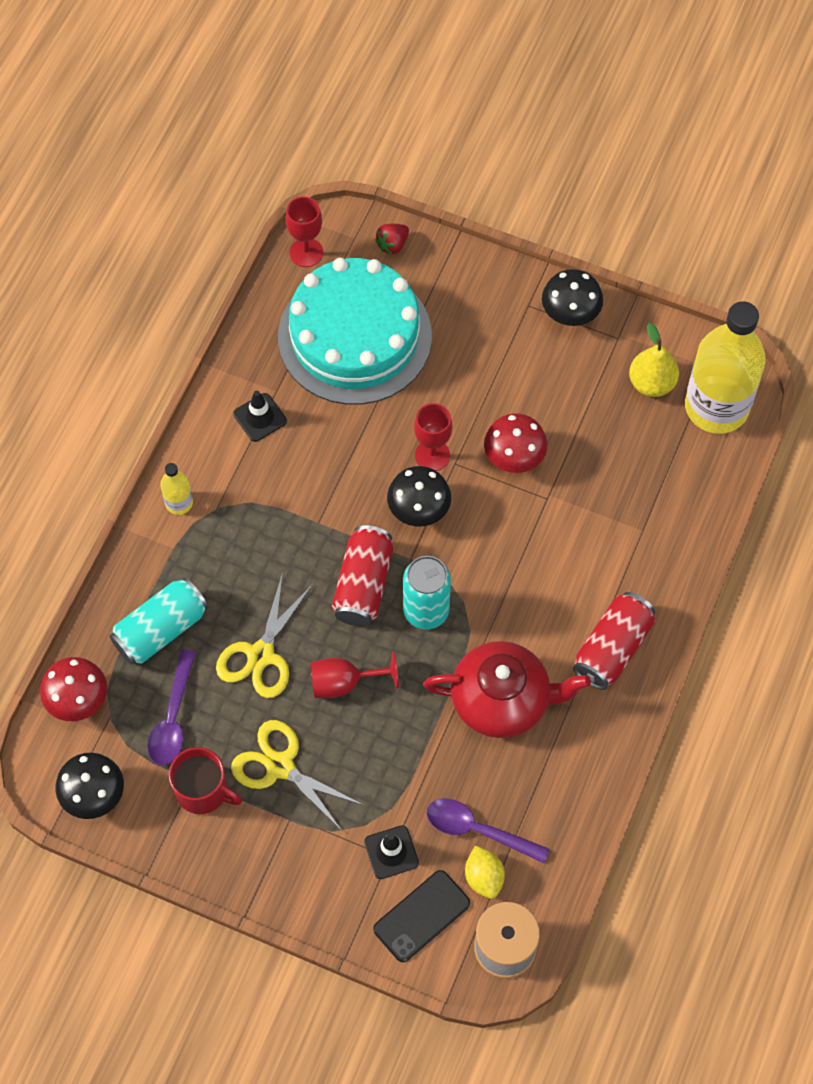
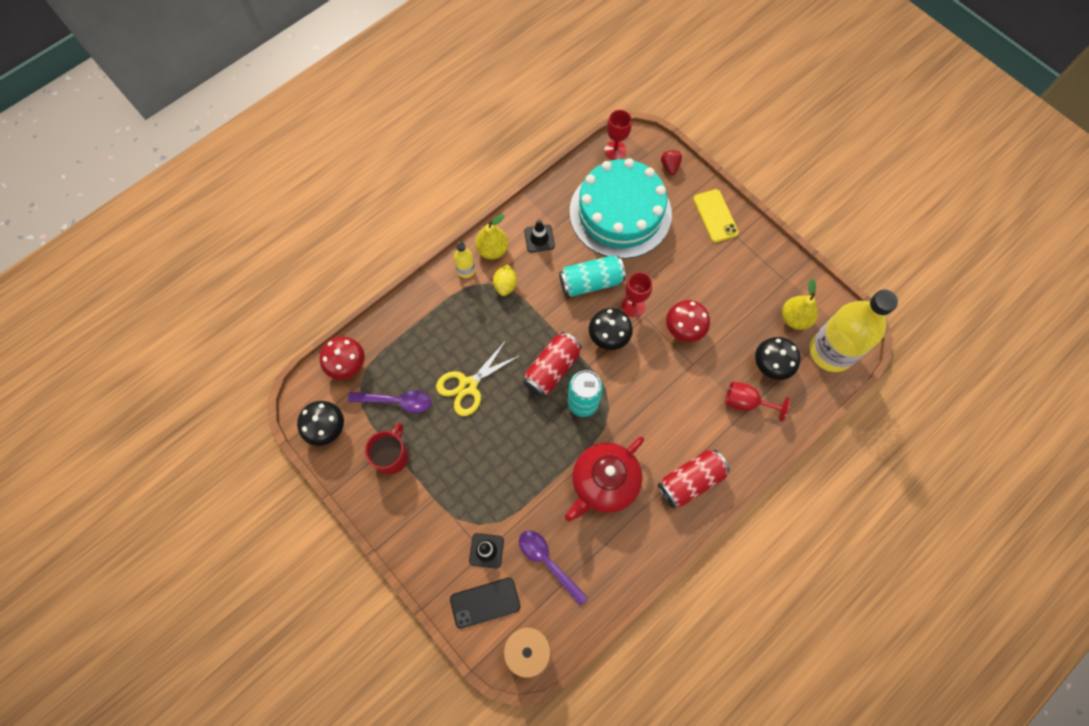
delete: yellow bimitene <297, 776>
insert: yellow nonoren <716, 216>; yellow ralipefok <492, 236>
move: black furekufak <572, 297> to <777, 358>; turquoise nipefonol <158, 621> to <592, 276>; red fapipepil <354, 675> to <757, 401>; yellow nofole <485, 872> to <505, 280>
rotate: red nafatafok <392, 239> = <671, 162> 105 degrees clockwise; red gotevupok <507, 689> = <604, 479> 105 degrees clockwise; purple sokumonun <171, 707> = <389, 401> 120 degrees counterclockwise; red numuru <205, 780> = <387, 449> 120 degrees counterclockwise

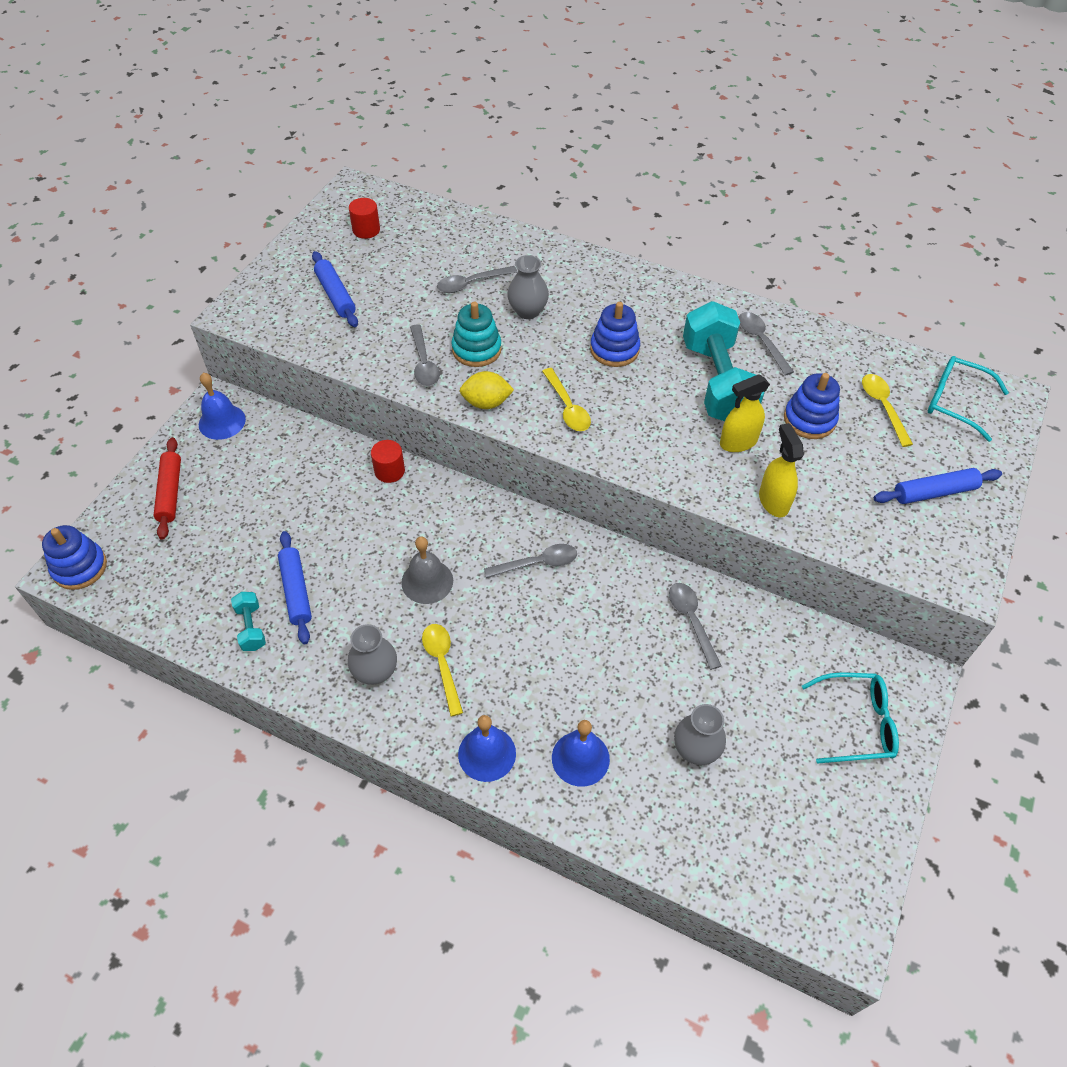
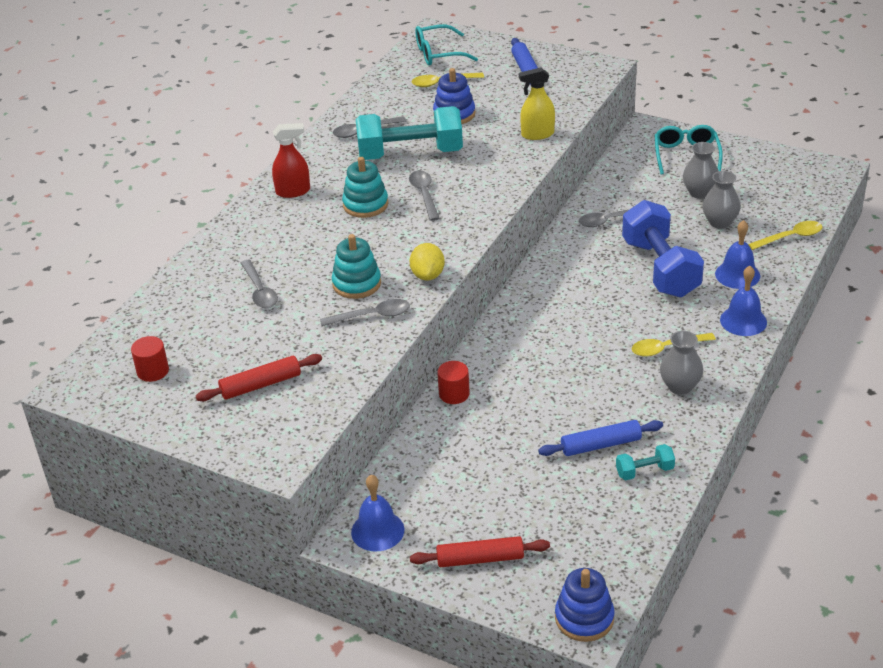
delete: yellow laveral <745, 413>; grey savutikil <427, 570>
insert: red laveral <291, 160>; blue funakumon <663, 248>
move: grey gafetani <528, 287> to <701, 170>; yellow sokumonun <566, 399> to <785, 235>; grey sokumonun <530, 561> to <424, 195>
recolor: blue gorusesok <335, 289> to red gorusesok <259, 377>; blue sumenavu <615, 334> to turquoise sumenavu <365, 187>
rotate: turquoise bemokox <968, 399> = <446, 45> 45 degrees clockwise

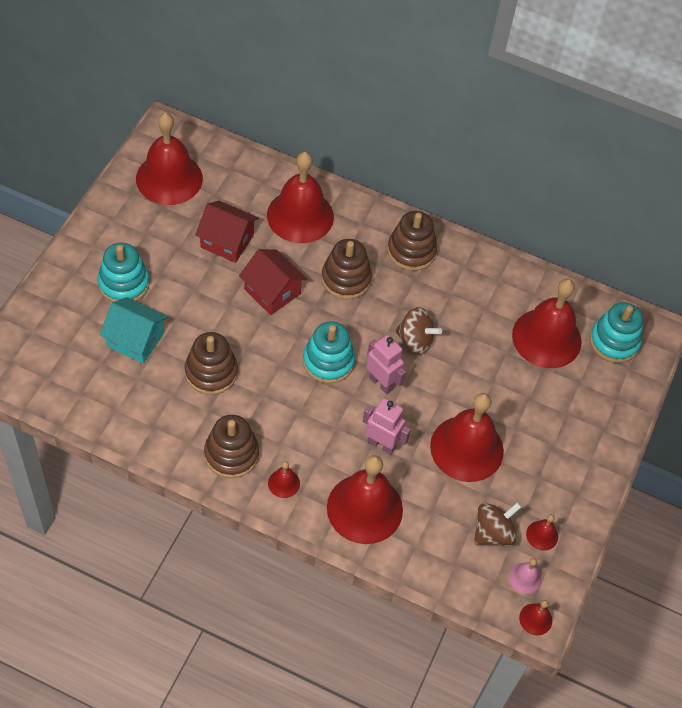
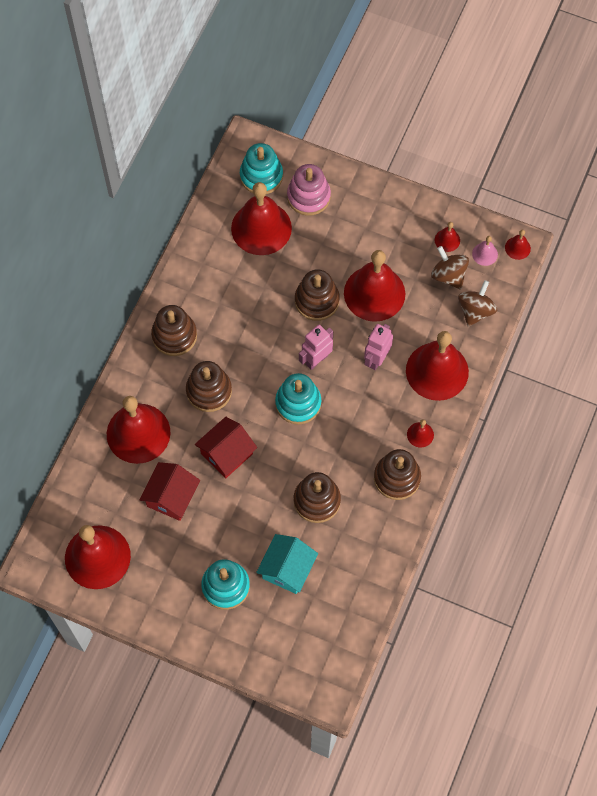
insert: pink sumenavu <309, 190>; brown sumenavu <317, 295>
move: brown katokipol <418, 331> to <477, 303>

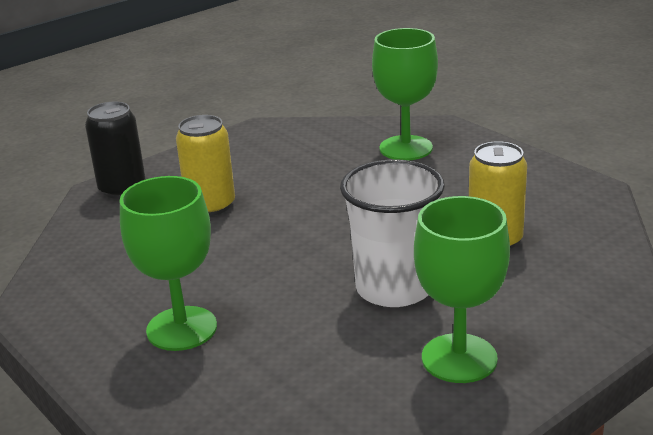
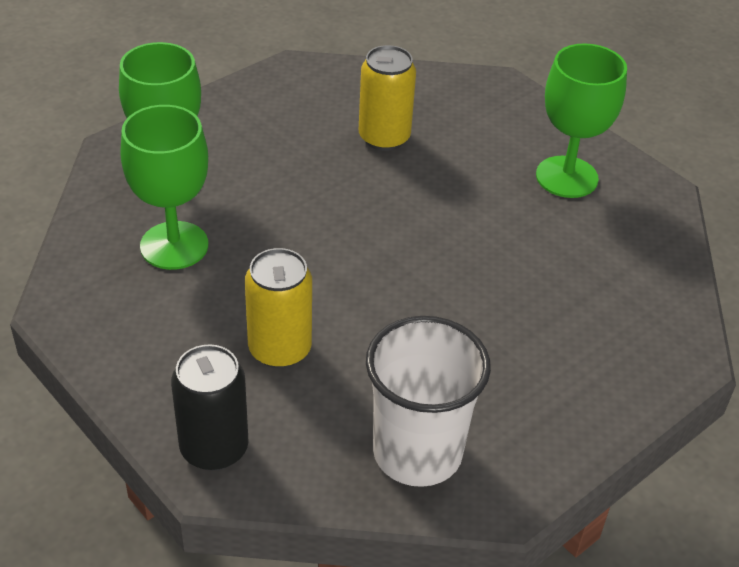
move: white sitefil <392, 233> to <428, 401>; green fapipepil <168, 263> to <164, 187>

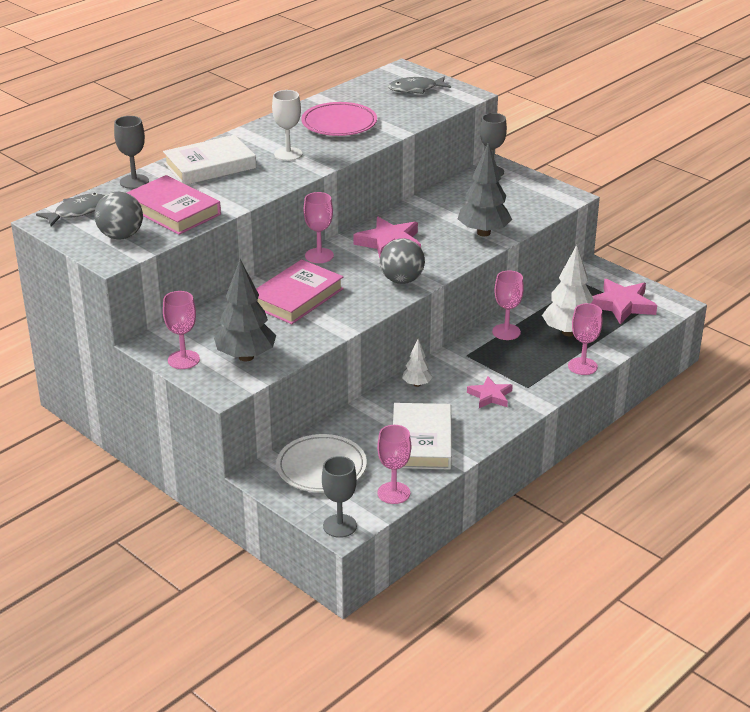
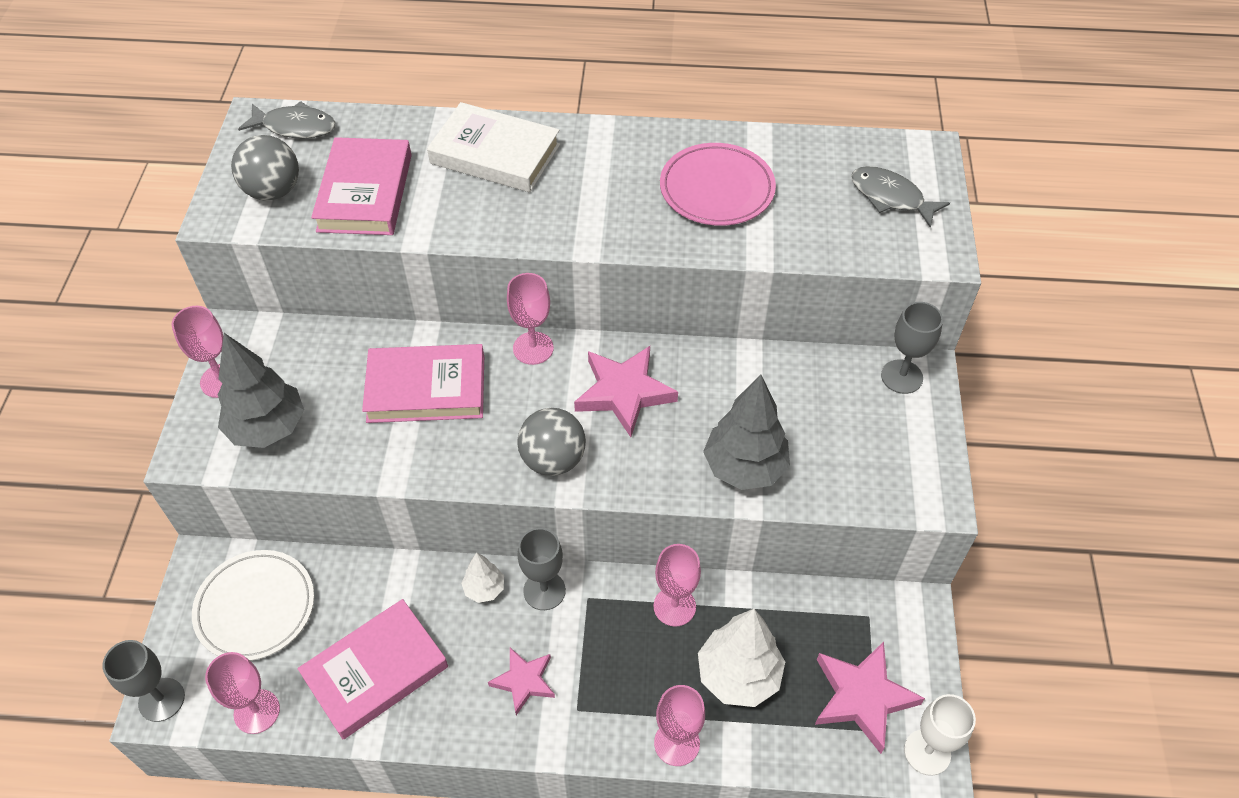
move: white fapipepil <287, 125> to <940, 735>; grey fapipepil <131, 152> to <542, 569>
recolor: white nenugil <422, 436> to pink nenugil <373, 669>

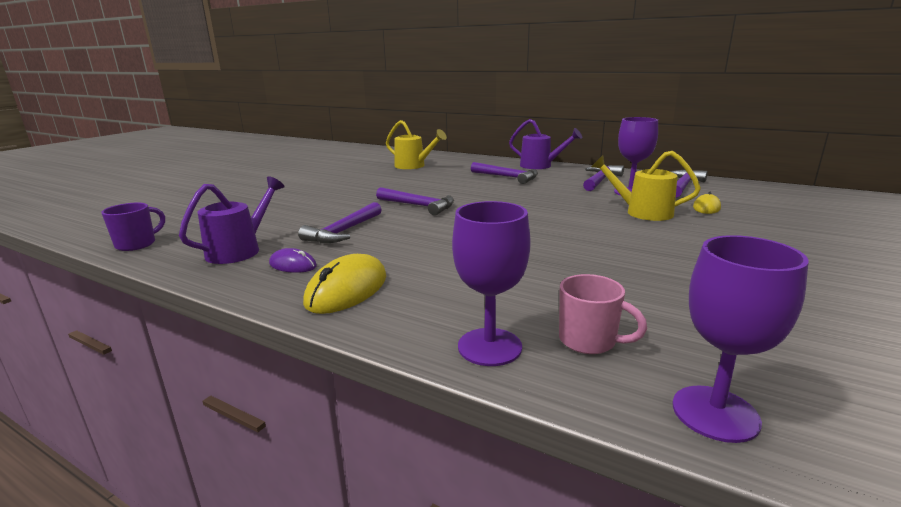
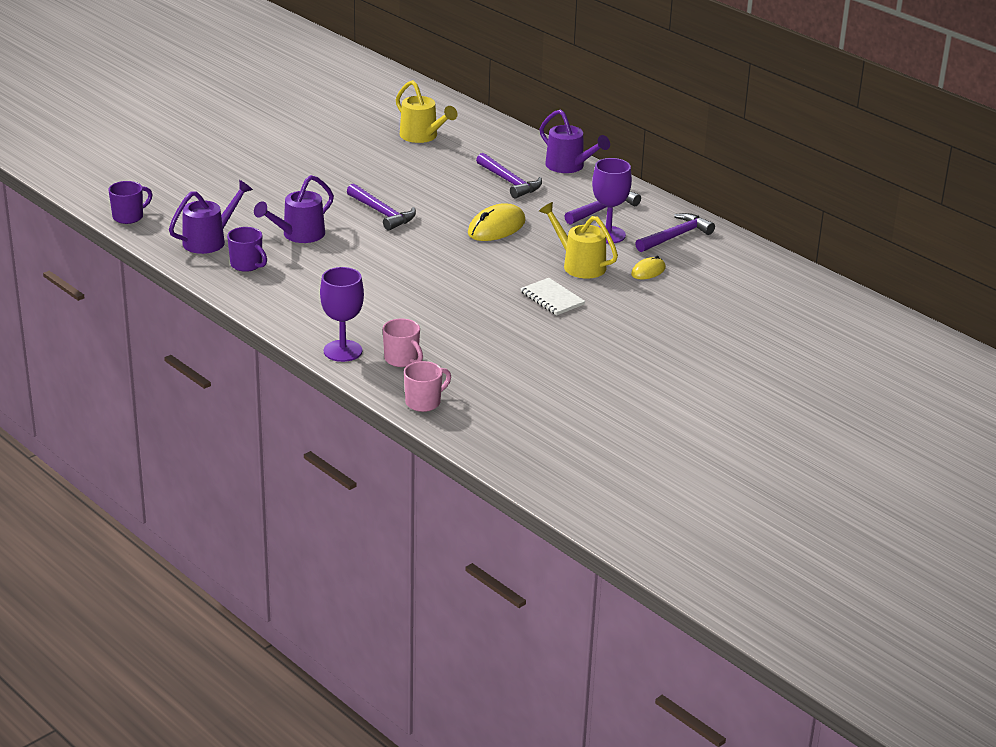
insert: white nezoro <552, 297>
move: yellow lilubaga <344, 284> to <497, 222>
replace: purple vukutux <340, 222> to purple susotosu <294, 209>; purple fapipepil <741, 339> to pink numuru <427, 386>; purple lilubaga <293, 260> to purple numuru <247, 249>

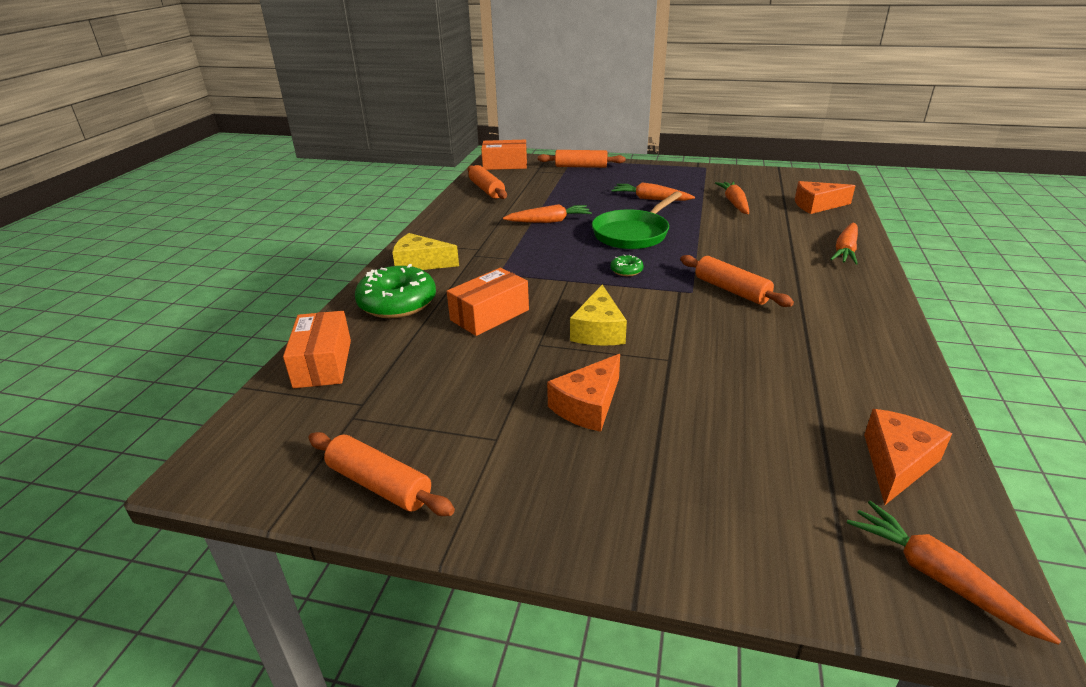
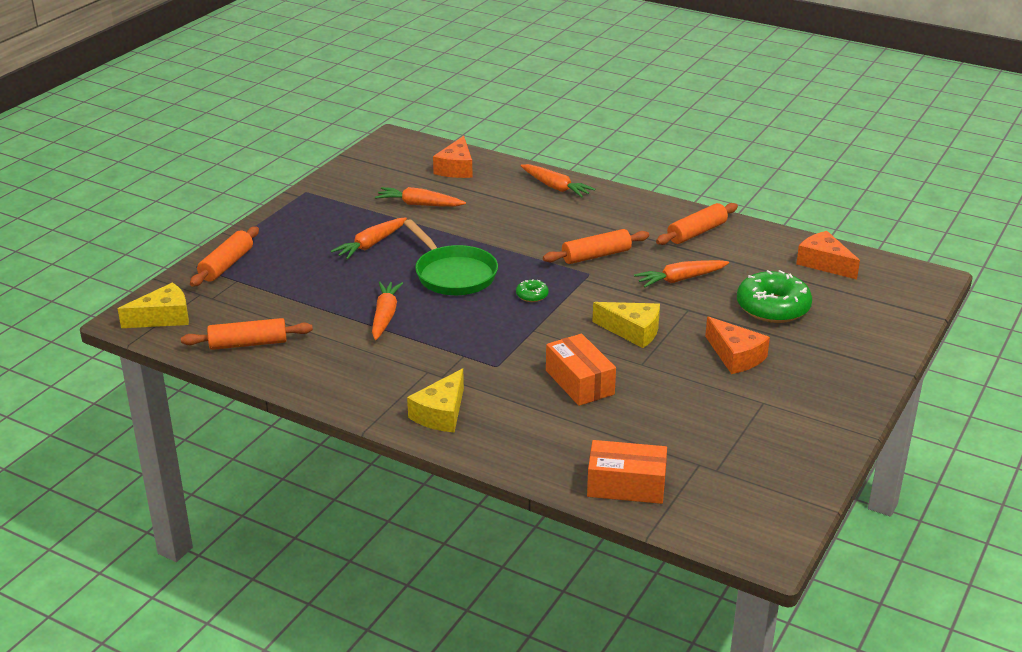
move: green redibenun <395, 291> to <774, 296>; orange gorusesok <382, 474> to <697, 224>; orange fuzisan <954, 573> to <681, 274>
replace: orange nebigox <504, 155> to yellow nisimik <153, 305>

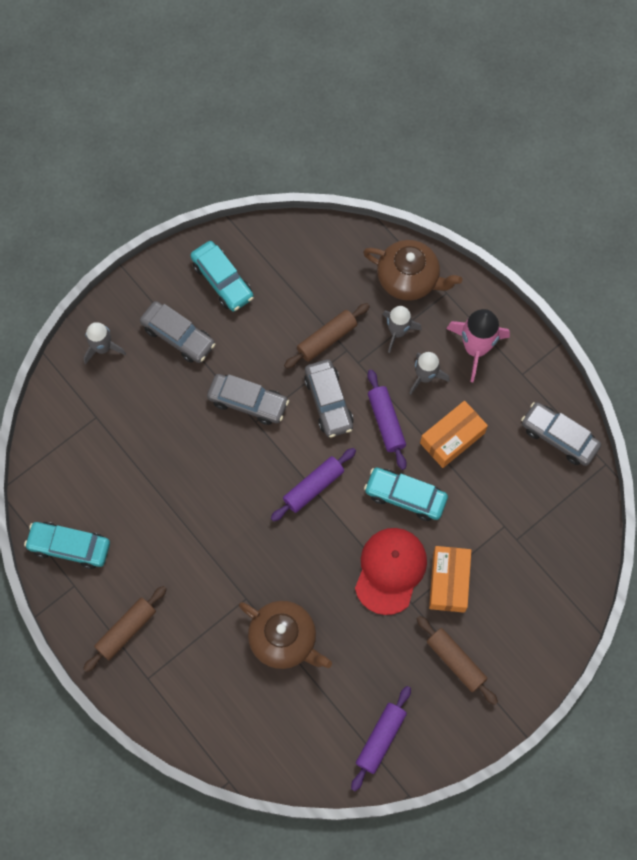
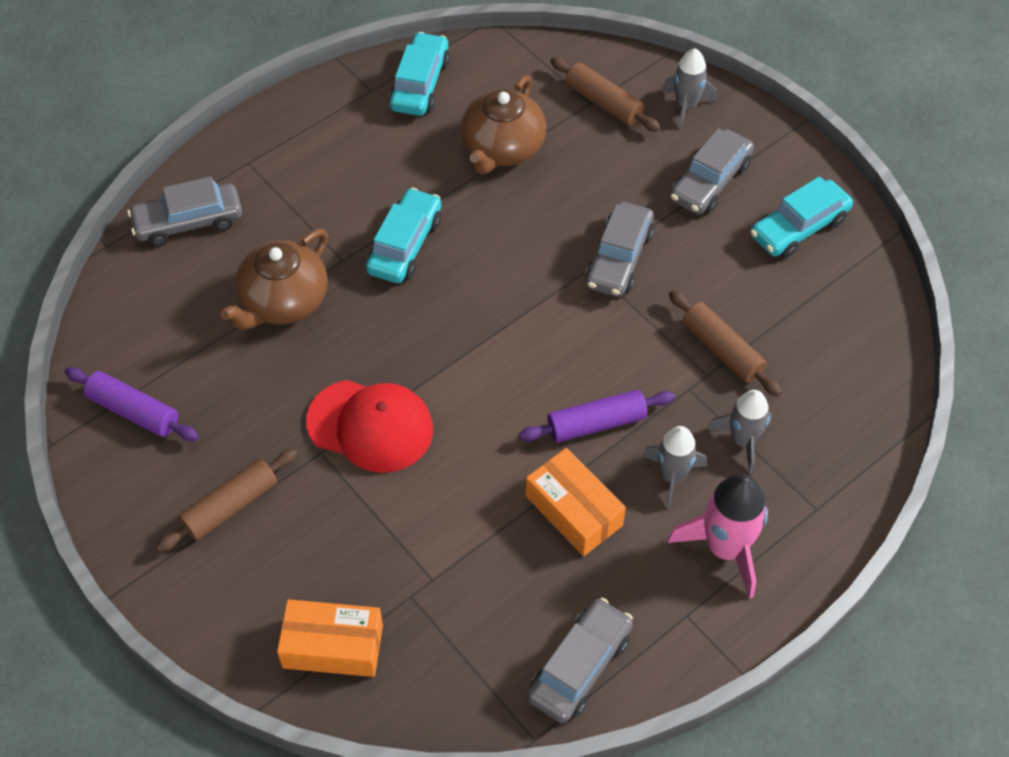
delete: purple gorusesok <313, 485>
move: brown gotevupok <412, 270> to <503, 125>; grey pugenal <329, 398> to <185, 211>; turquoise pugenal <406, 494> to <403, 235>; orange nebigox <450, 579> to <330, 638>; brown gorusesok <125, 629> to <605, 94>

